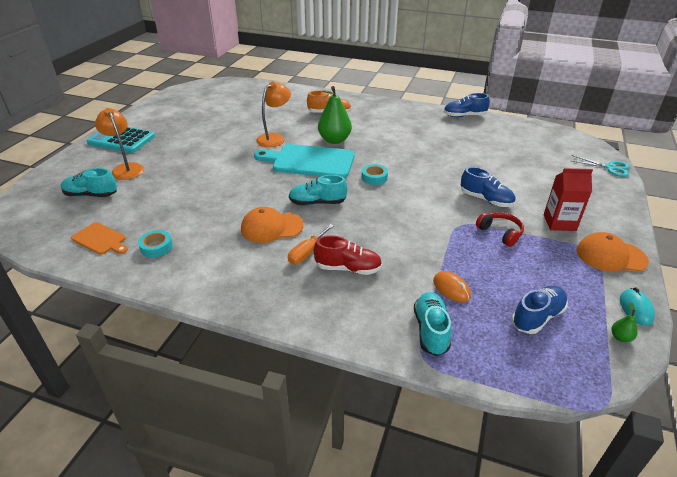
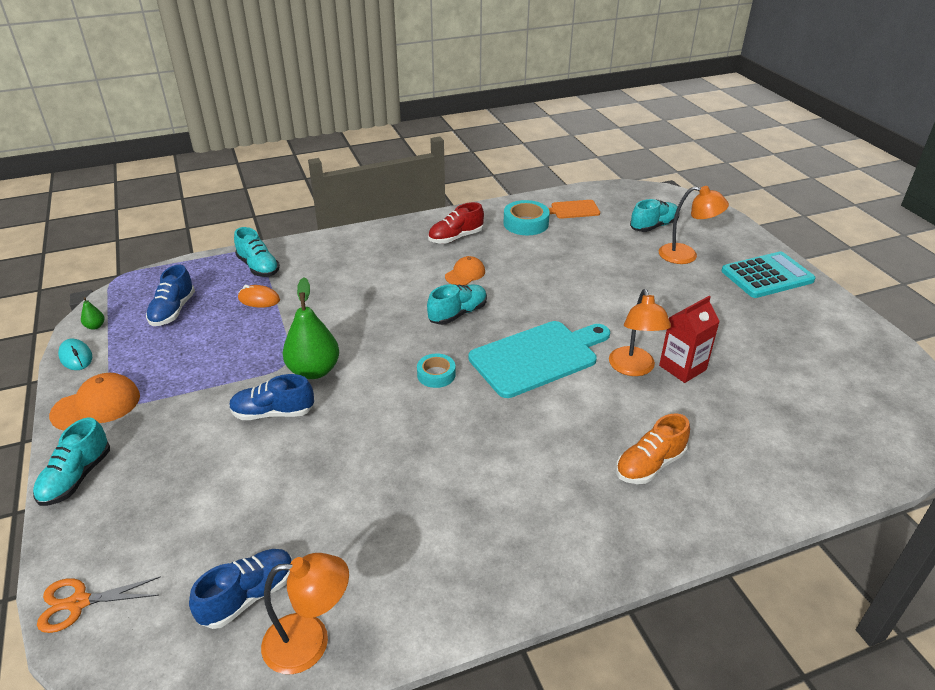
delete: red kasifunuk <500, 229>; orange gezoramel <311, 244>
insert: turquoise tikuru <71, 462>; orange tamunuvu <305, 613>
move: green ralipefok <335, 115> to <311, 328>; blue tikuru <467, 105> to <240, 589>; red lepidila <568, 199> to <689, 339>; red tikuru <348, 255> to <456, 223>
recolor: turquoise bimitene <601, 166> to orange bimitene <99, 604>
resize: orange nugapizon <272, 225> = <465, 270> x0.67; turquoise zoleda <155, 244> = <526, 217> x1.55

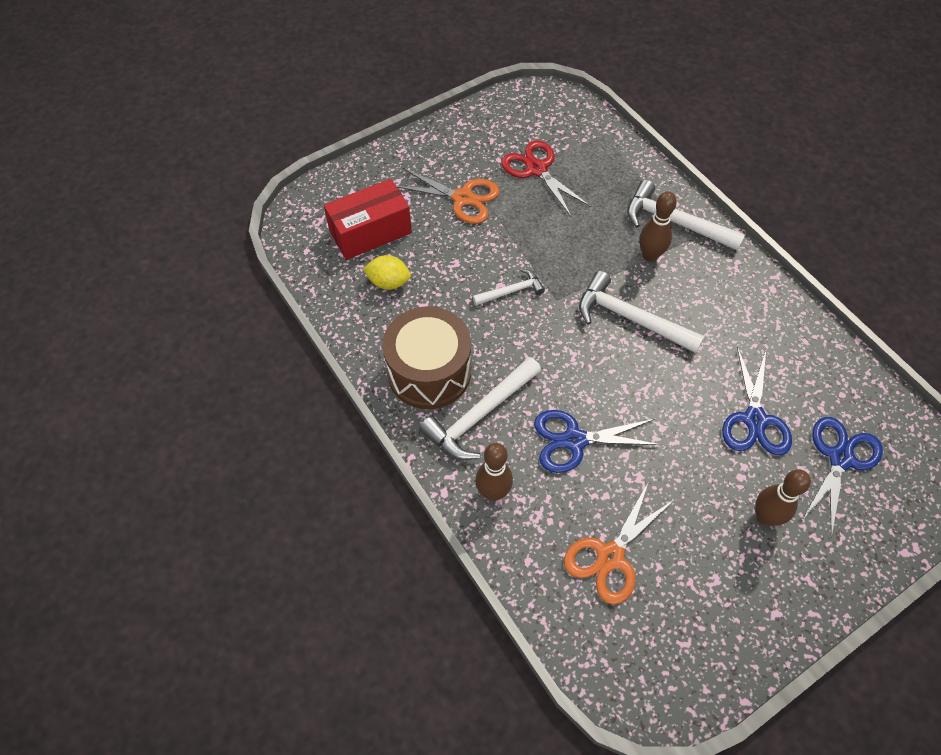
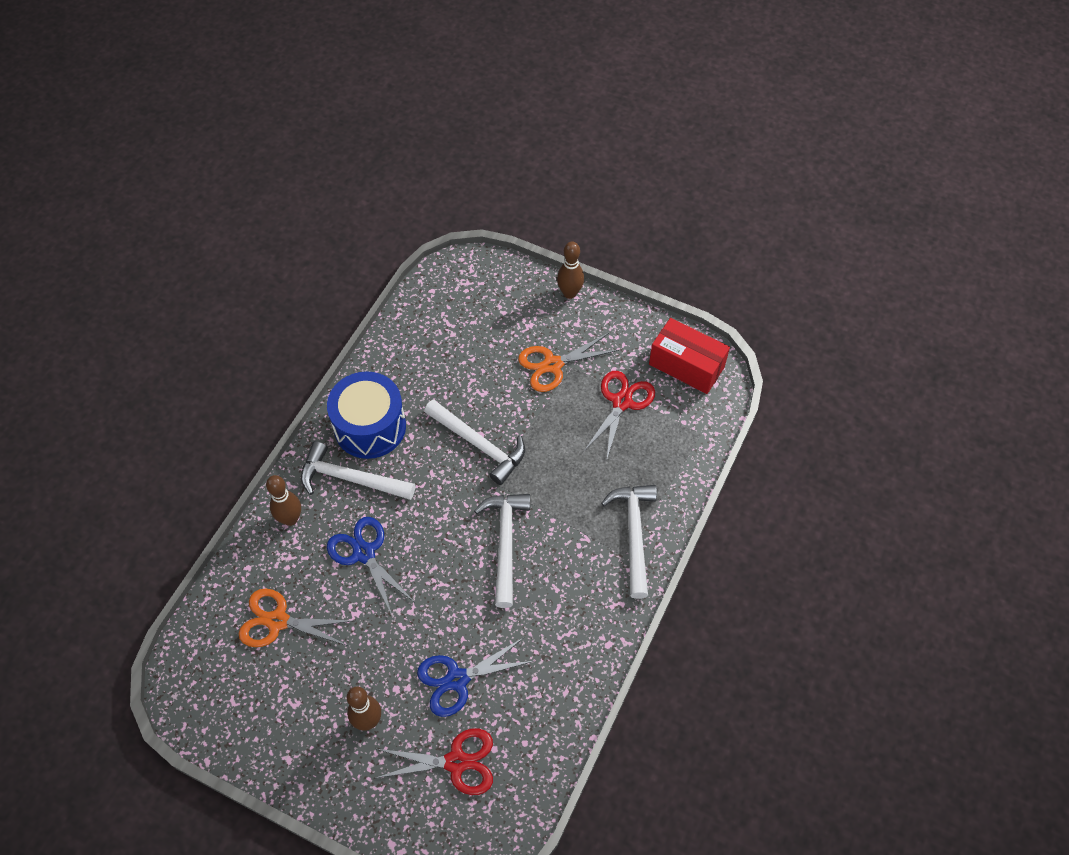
delete: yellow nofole <387, 272>
move: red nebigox <368, 219> to <689, 356>; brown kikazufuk <658, 226> to <570, 270>
recolor: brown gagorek <426, 357> to blue gagorek <366, 415>; blue bimitene <842, 477> to red bimitene <434, 762>
rotate: orange bimitene <448, 196> = <568, 362> 75 degrees clockwise
resize: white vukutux <509, 287> = <474, 442> x1.76

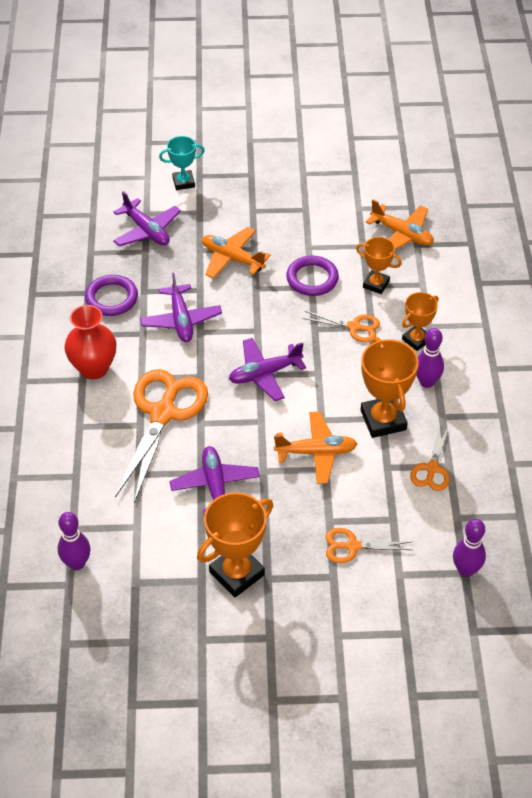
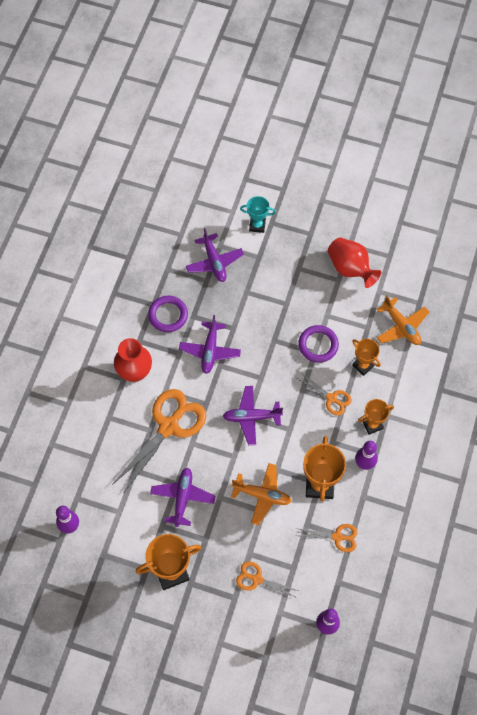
delete: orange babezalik <236, 253>
insert: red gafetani <354, 262>
rotate: orange bimitene <430, 458> = <327, 538> 120 degrees counterclockwise

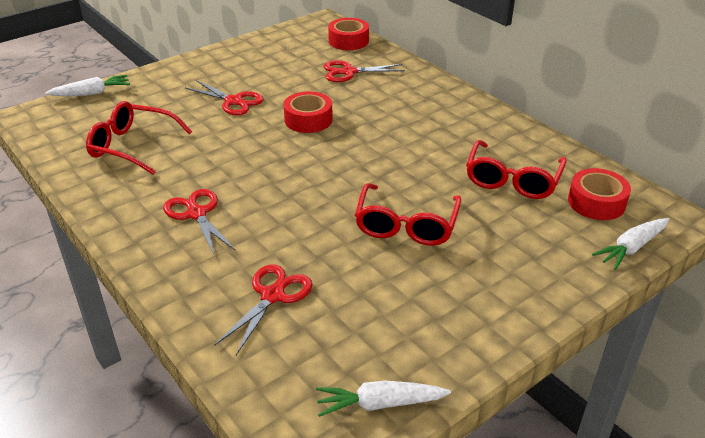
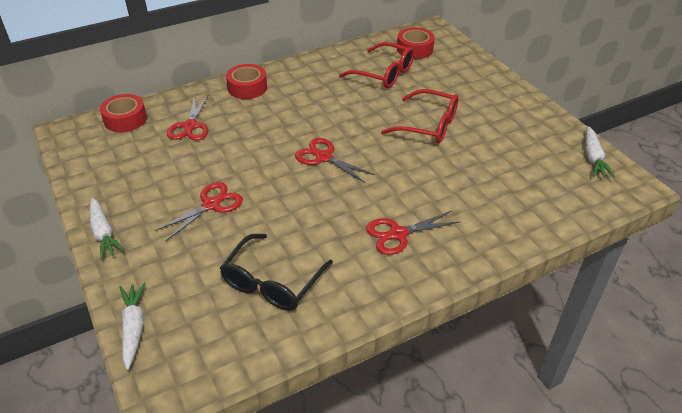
move: red zoleda <308, 112> to <246, 81>; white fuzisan <630, 244> to <107, 229>; red bimitene <263, 309> to <335, 160>
recolor: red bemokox <139, 138> to black bemokox <276, 272>

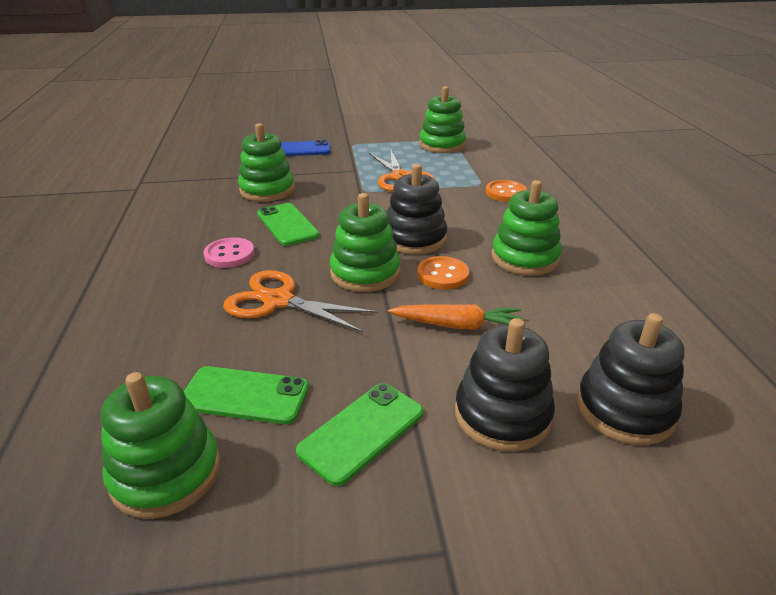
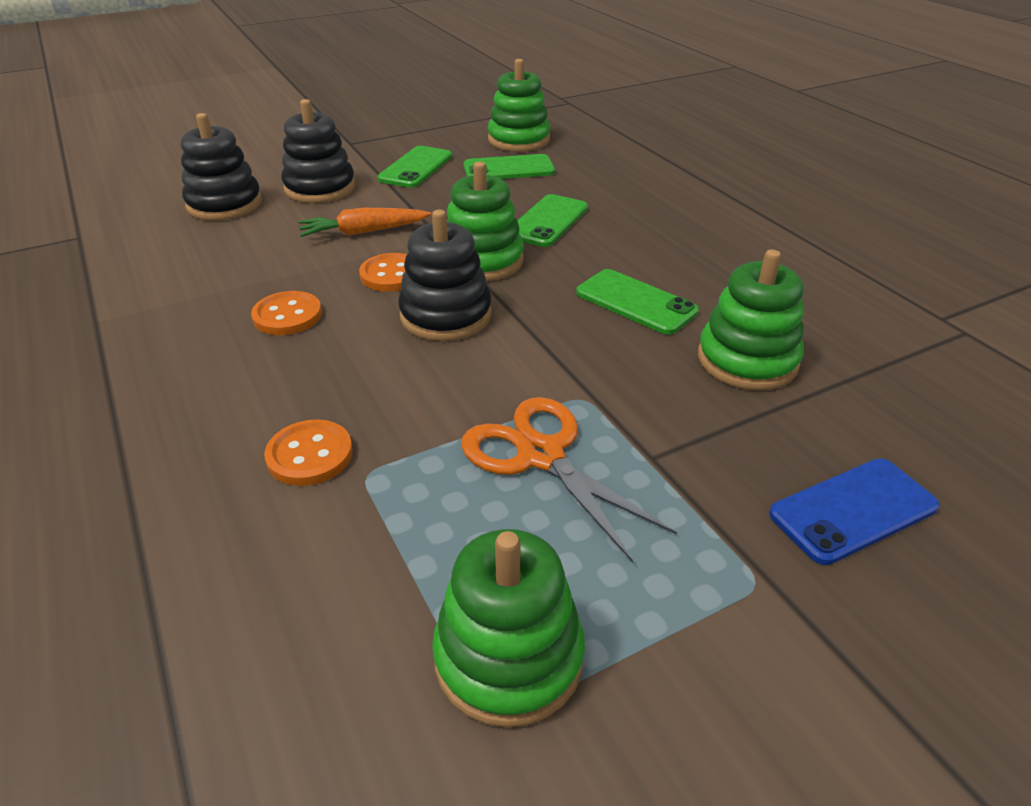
delete: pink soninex <229, 252>
replace: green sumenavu <527, 227> to orange soninex <286, 313>; orange bimitene <300, 301> to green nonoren <552, 220>

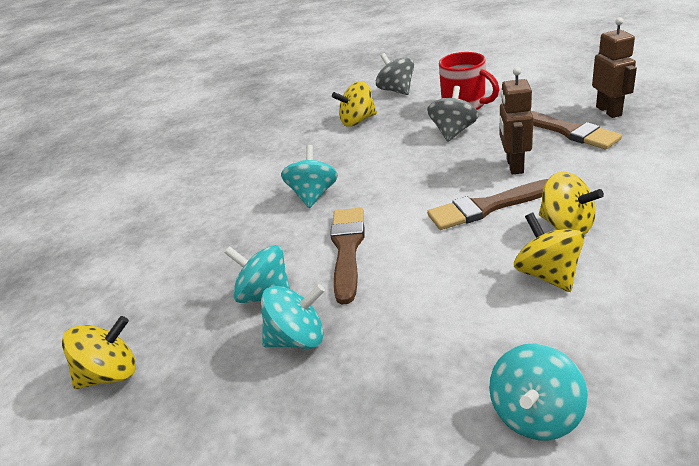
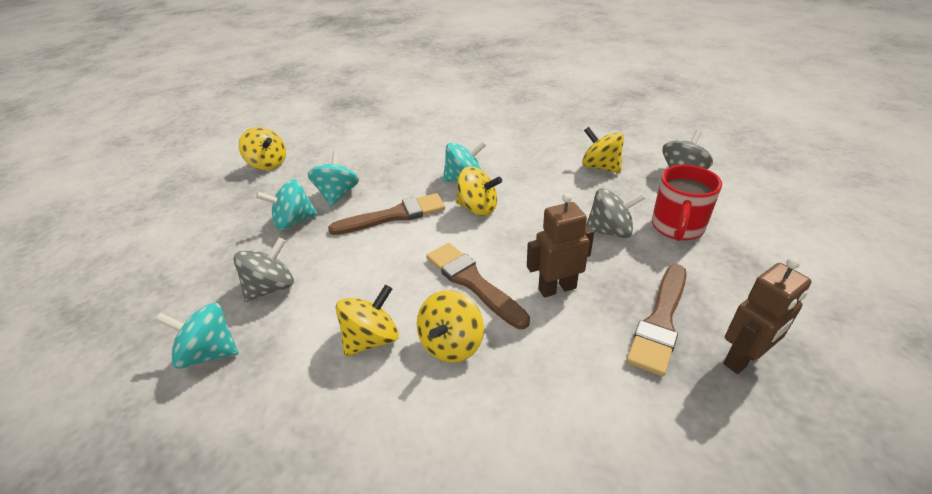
insert: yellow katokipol <478, 191>; grey katokipol <263, 270>
rotate: turquoise katokipol <293, 316> = <287, 204> 105 degrees clockwise

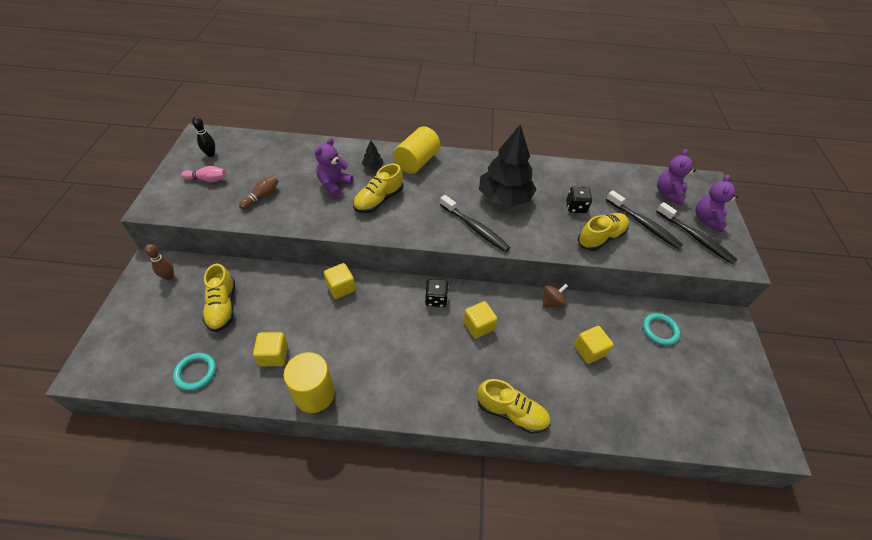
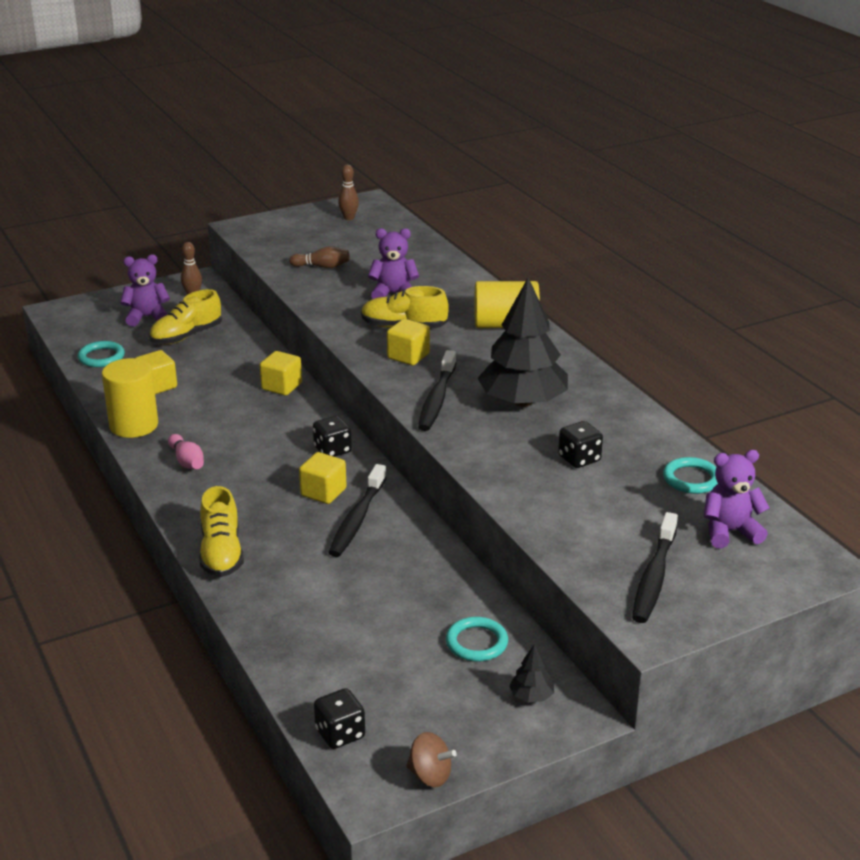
delete: yellow tikuru <603, 232>
insert: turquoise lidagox <690, 475>; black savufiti <339, 718>
move: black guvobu <373, 155> to <531, 673>; pink kikazufuk <204, 174> to <186, 451>; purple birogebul <717, 203> to <145, 290>; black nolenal <644, 219> to <357, 510>; brown katokipol <555, 296> to <431, 759>; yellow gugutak <594, 345> to <408, 342>
recolor: black kikazufuk <203, 137> to brown kikazufuk <348, 192>

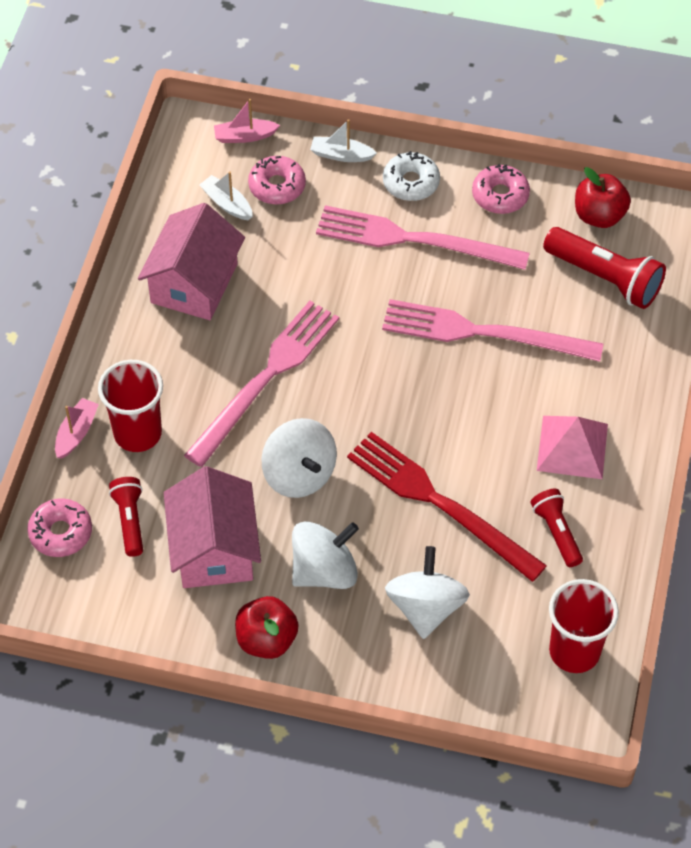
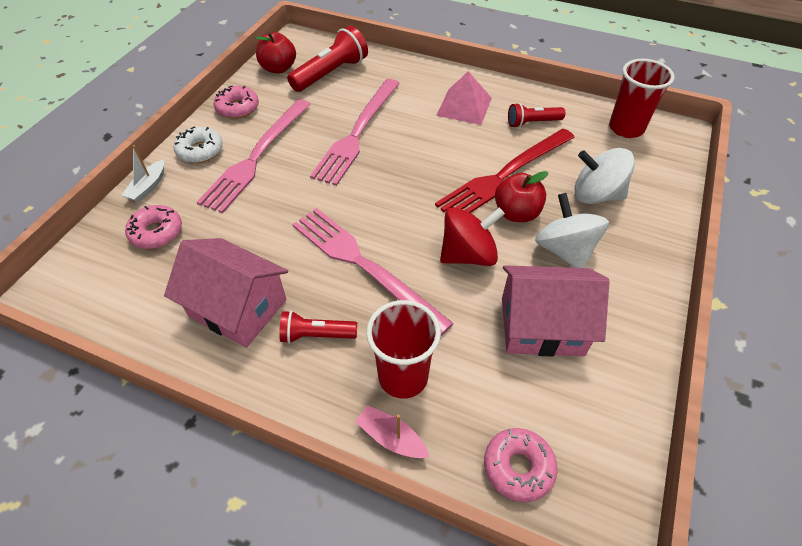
delete: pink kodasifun <247, 121>; white kodasifun <226, 195>
move: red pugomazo <126, 517> to <318, 327>; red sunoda <267, 627> to <521, 196>
recolor: white katokipol <299, 458> to red katokipol <472, 236>

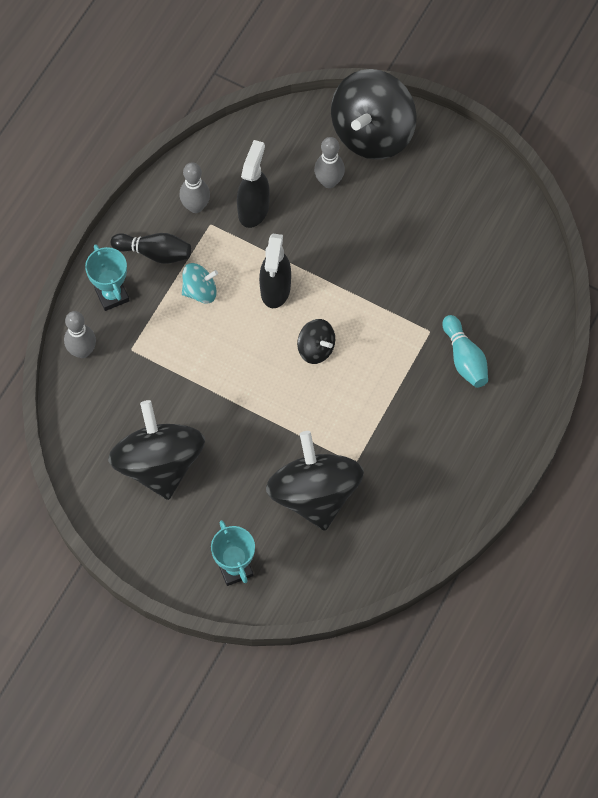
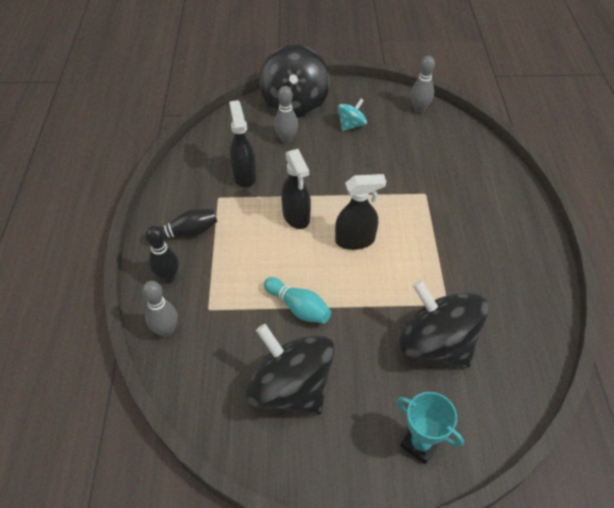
move: grey kikazufuk <194, 187> to <423, 84>; turquoise katokipol <200, 283> to <352, 115>; turquoise kikazufuk <465, 351> to <297, 300>
replace: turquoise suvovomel <107, 277> to black kikazufuk <162, 254>; black katokipol <316, 341> to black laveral <360, 212>

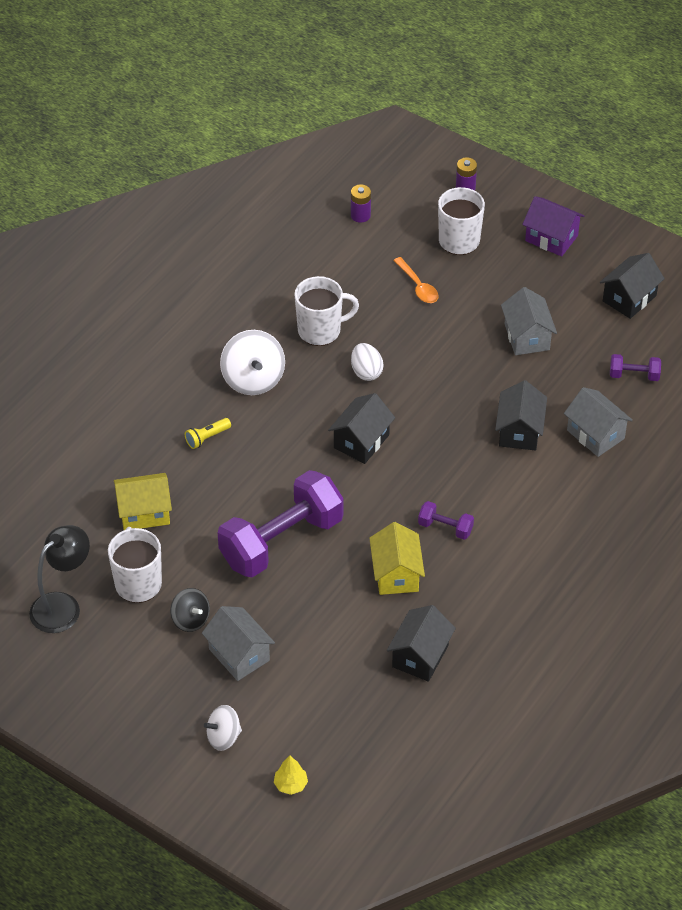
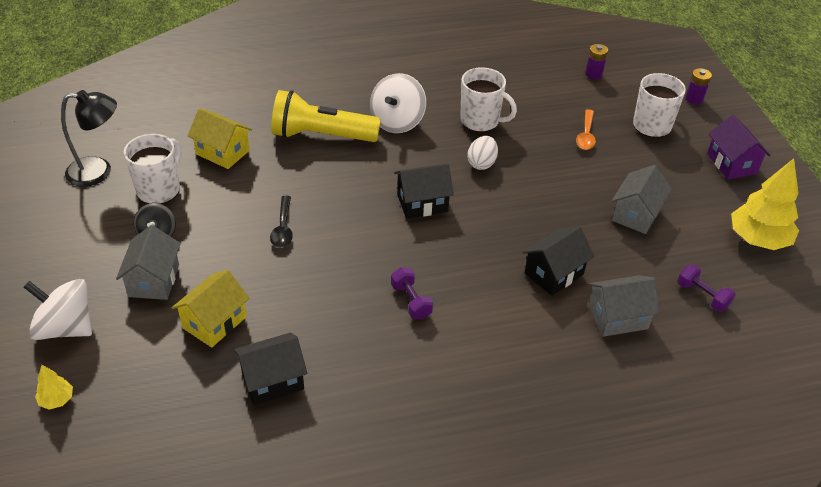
move: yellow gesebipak <397, 558> to <211, 309>
replace: black gesebipak <632, 286> to yellow guvobu <765, 204>; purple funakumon <281, 524> to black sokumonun <281, 222>
rotate: grey gesebipak <598, 422> = <624, 306> 75 degrees clockwise
resize: yellow pugomazo <208, 433> = <326, 116> x2.49; white katokipol <223, 728> = <57, 309> x1.63

